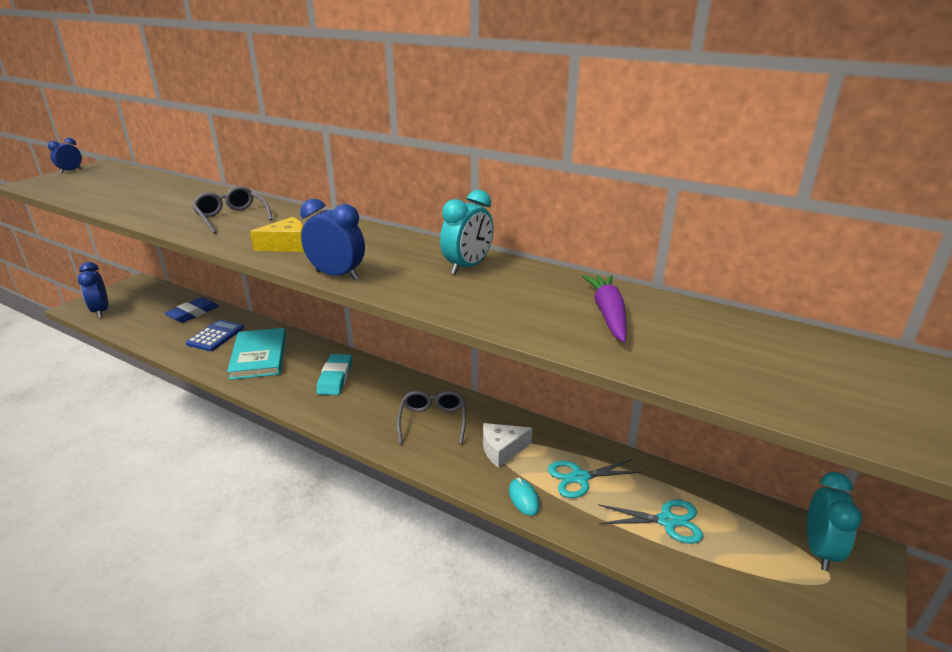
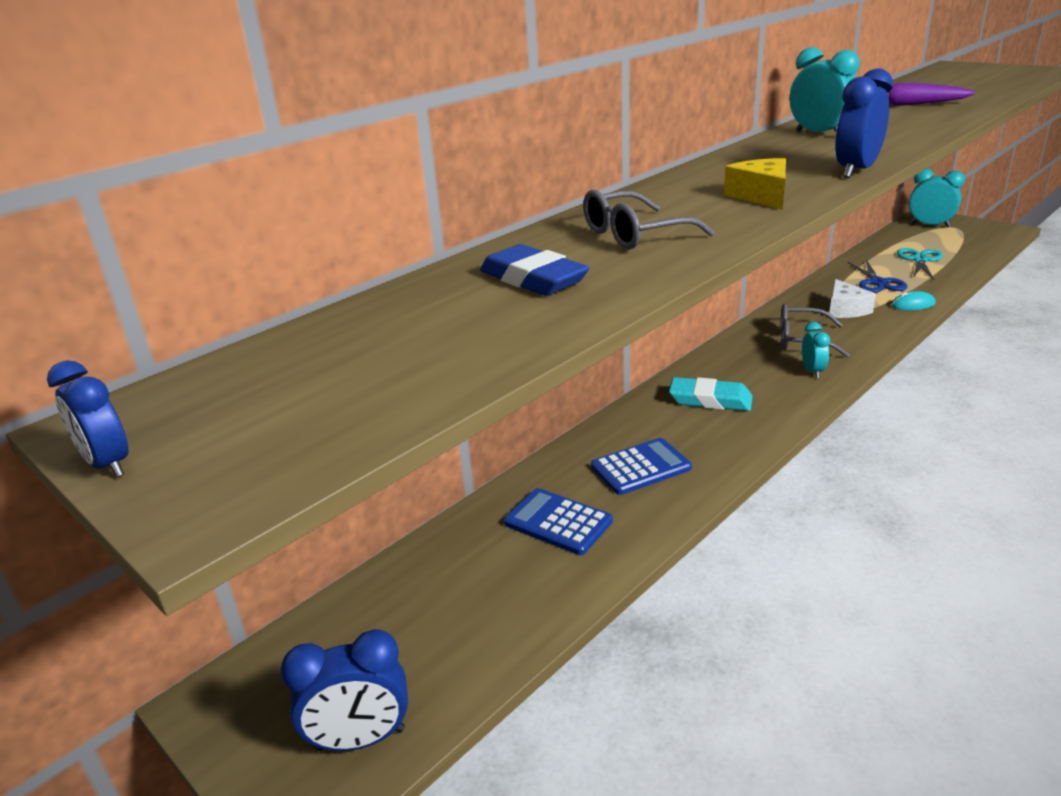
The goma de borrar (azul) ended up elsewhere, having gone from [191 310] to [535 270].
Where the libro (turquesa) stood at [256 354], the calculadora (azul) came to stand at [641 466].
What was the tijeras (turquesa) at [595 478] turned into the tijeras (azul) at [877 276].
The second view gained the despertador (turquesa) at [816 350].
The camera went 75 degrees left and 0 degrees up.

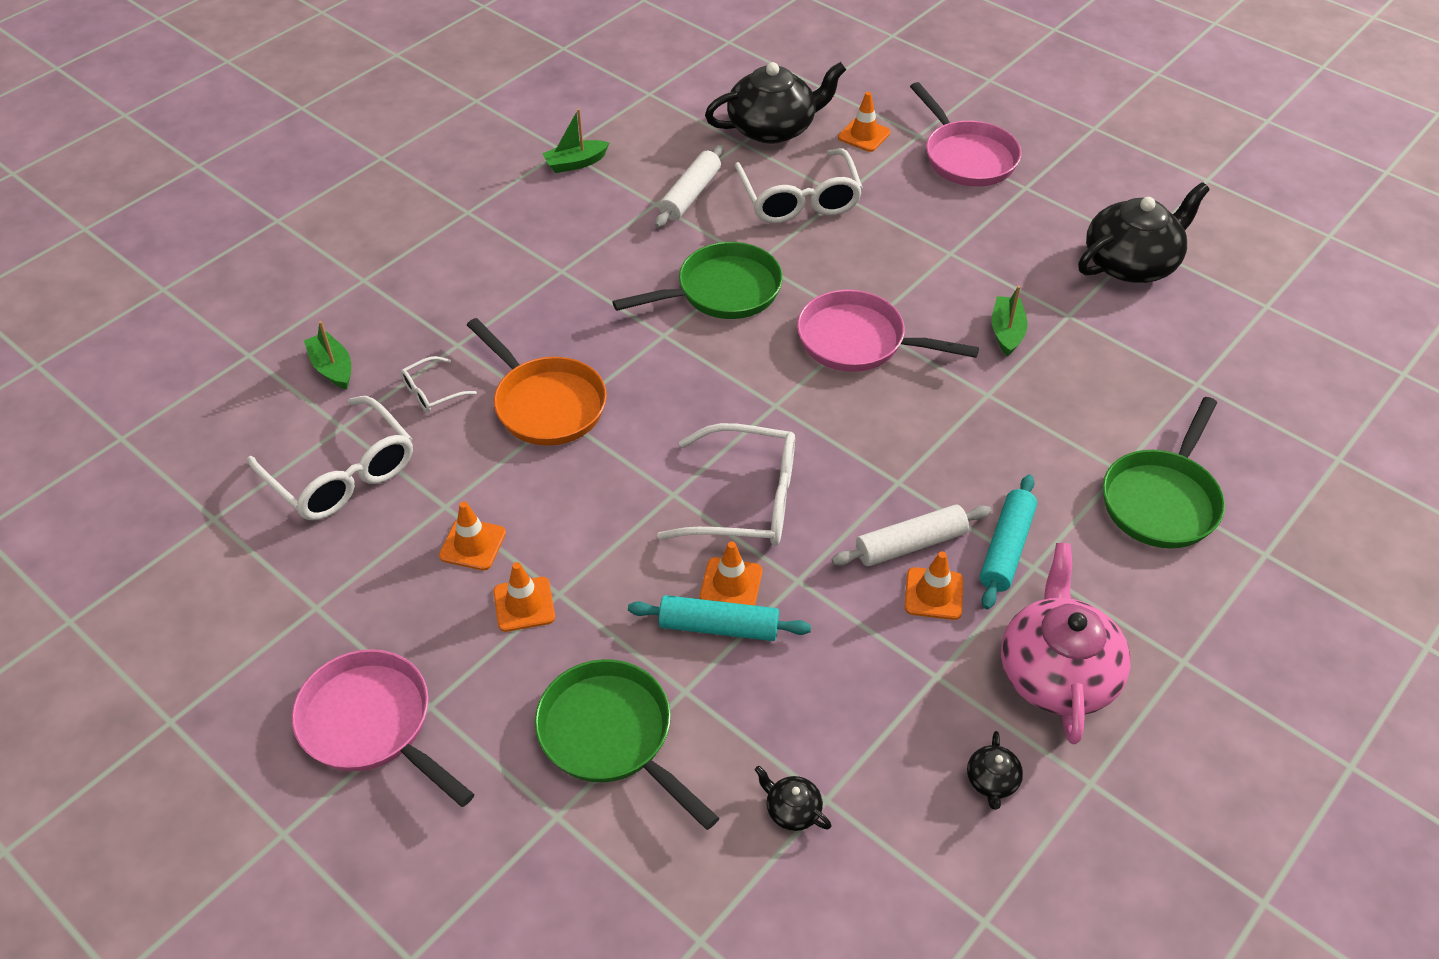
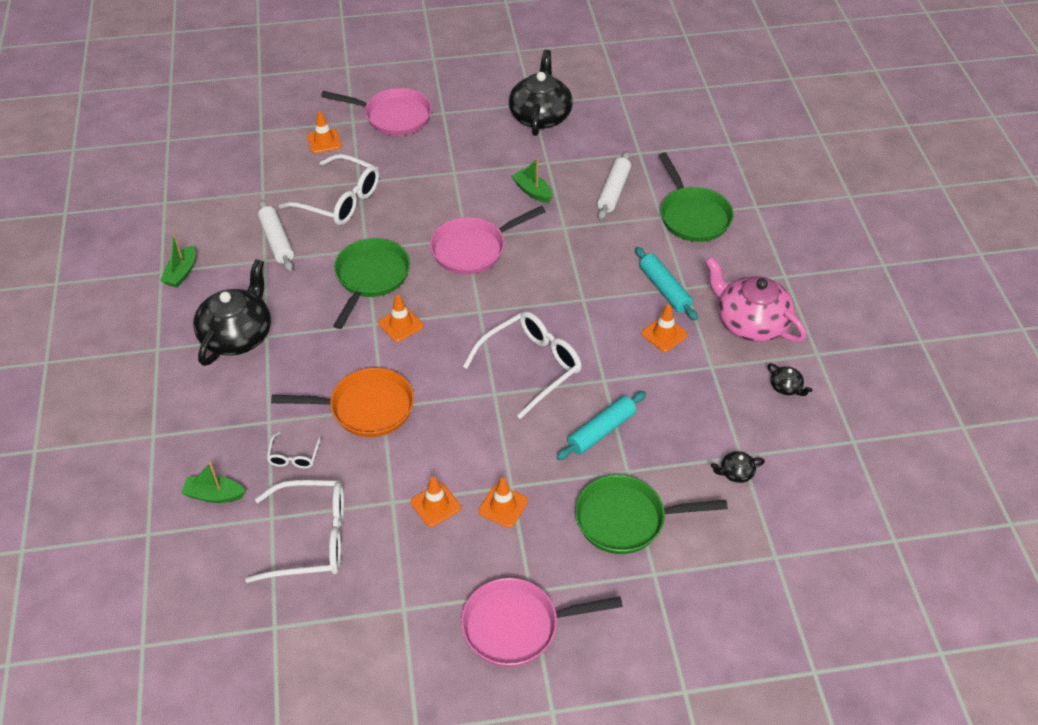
The cono de tráfico (naranja) ended up elsewhere, having gone from [731 573] to [401 318].
The tetera (negro) ended up elsewhere, having gone from [775 103] to [232 312].
The rodillo (blanco) ended up elsewhere, having gone from [911 535] to [614 185].
The camera went 50 degrees left and 0 degrees up.

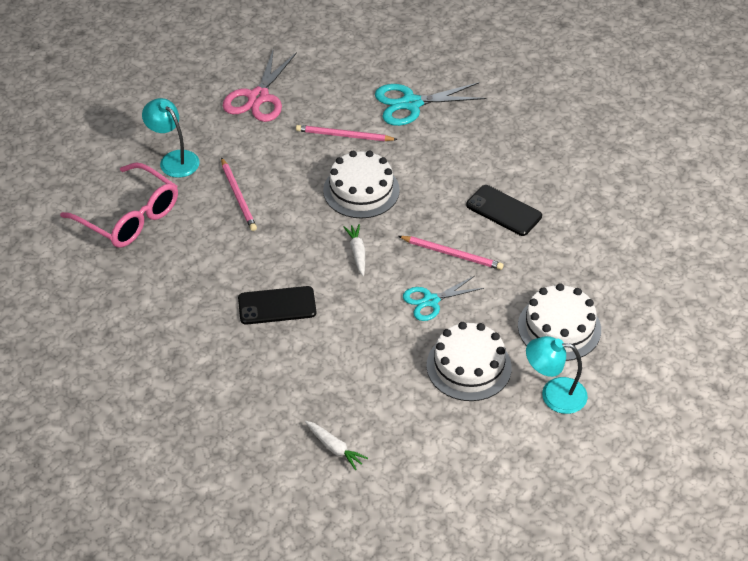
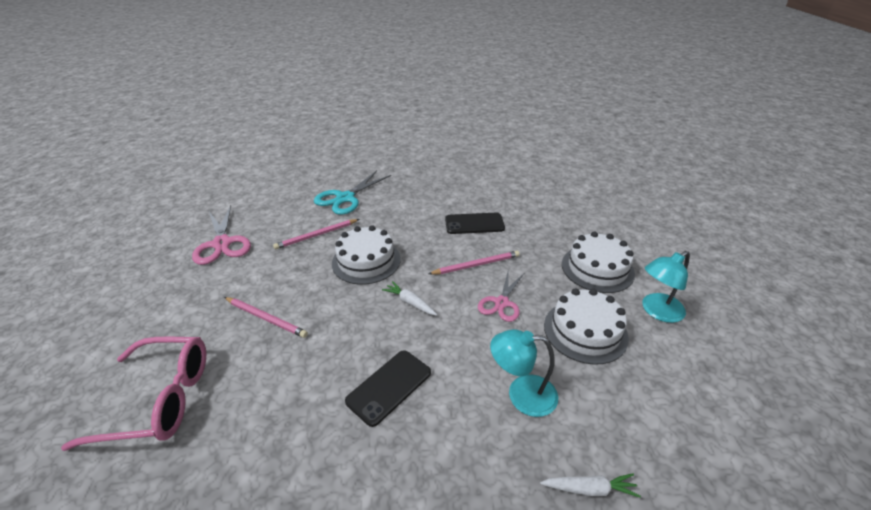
The lámpara (turquesa) ended up elsewhere, having gone from [171 138] to [524 373].
What was the tijeras (turquesa) at [443 298] turned into the tijeras (rosa) at [501 297].
The camera went 40 degrees left and 10 degrees down.

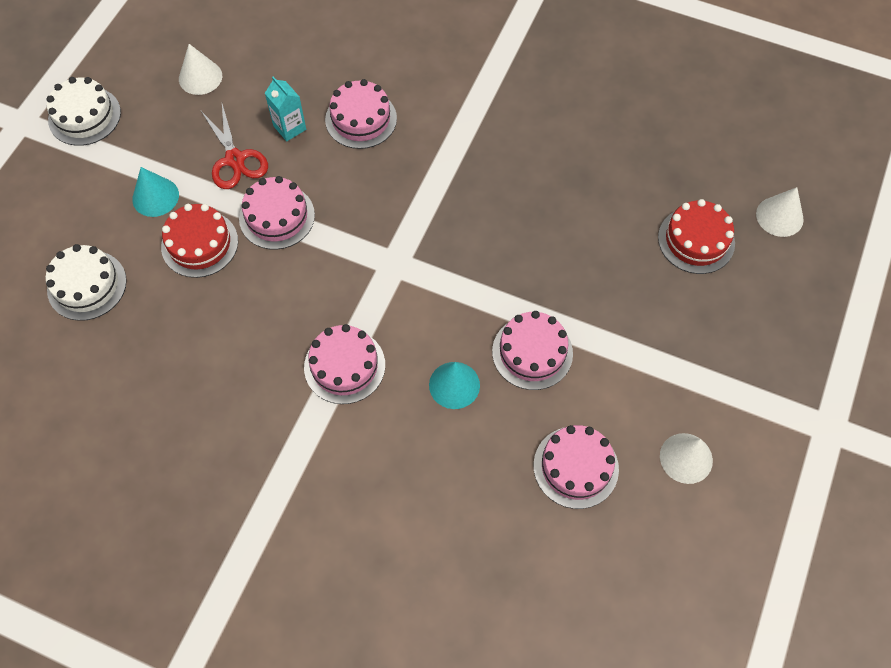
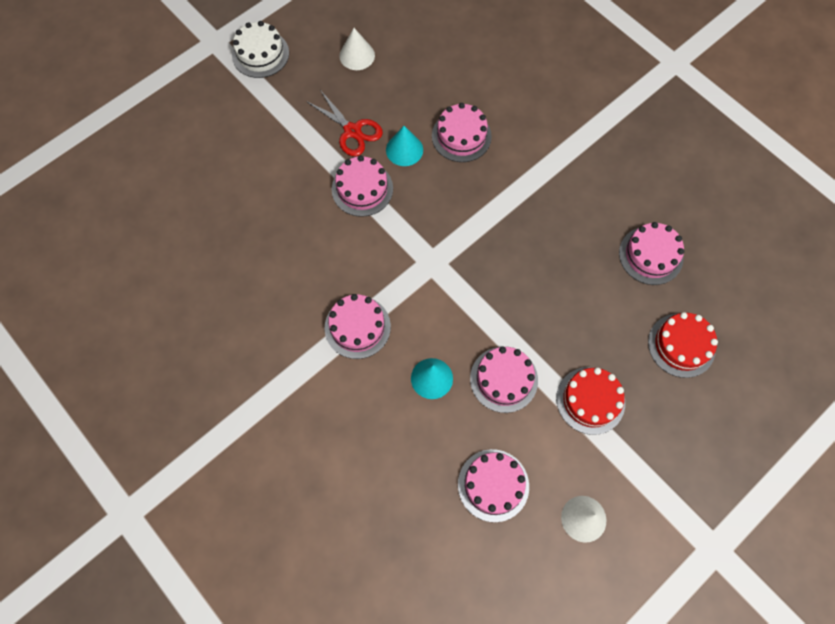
The second view lost the tarta (blanco) at [86 282].
The cono (turquesa) ended up elsewhere, having gone from [155 192] to [404 146].
The tarta (rojo) ended up elsewhere, having gone from [199 241] to [590 401].
The tijeras (rojo) at [234 146] ended up facing another way, 45 degrees counterclockwise from before.
The second view lost the cartón de leche (turquesa) at [285 109].
The second view lost the cono (blanco) at [780 212].
The second view gained the tarta (rosa) at [651 253].
The camera went 25 degrees right and 5 degrees up.

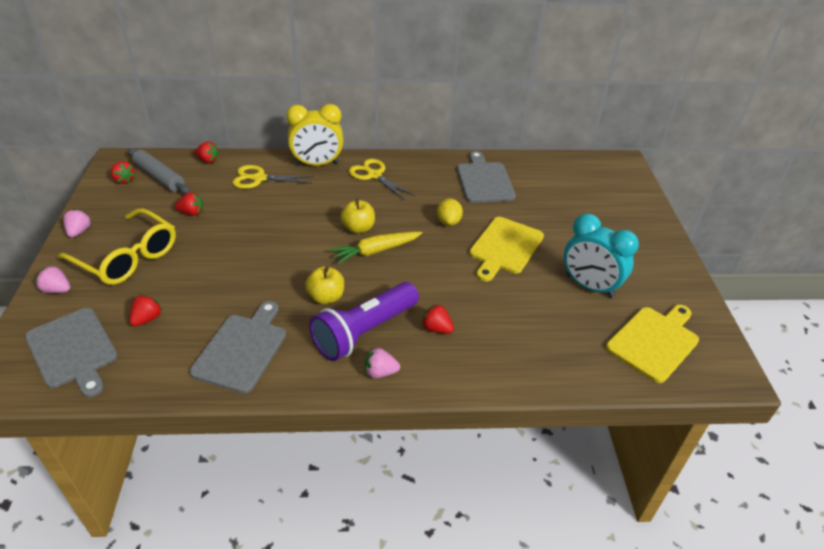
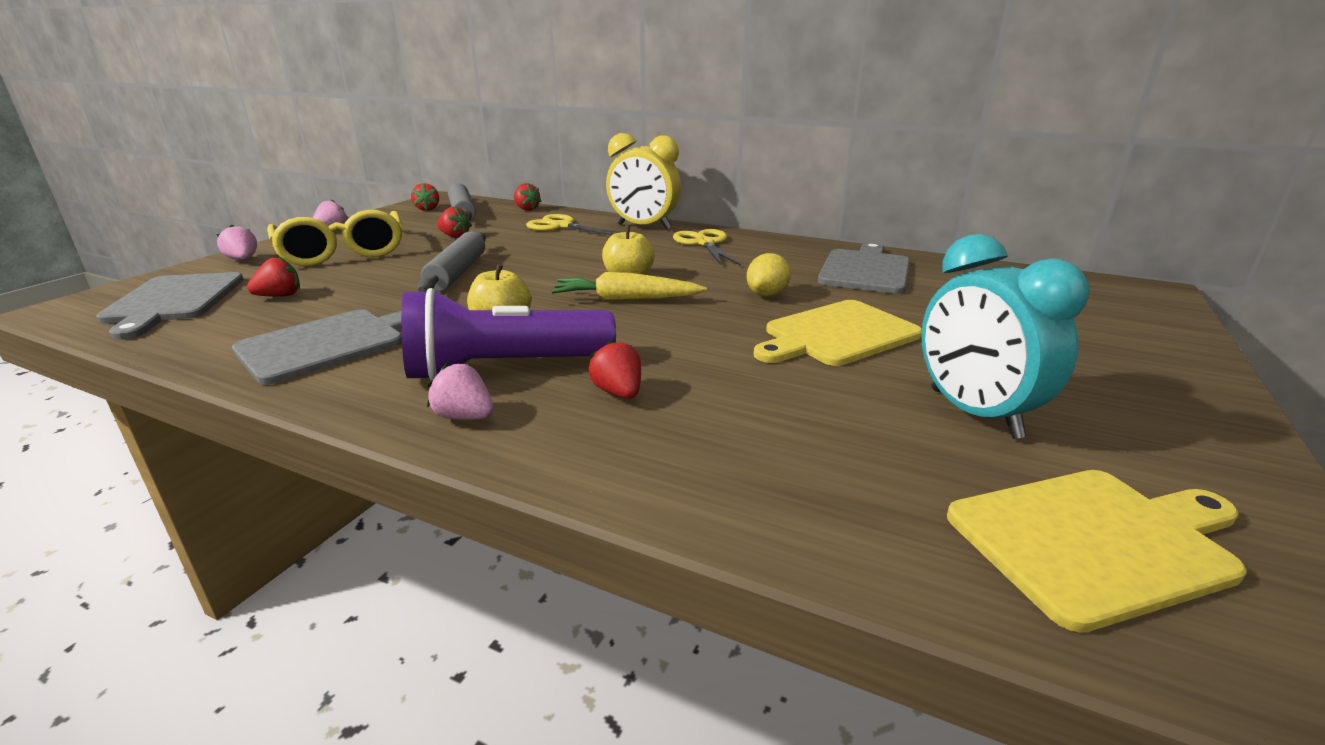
The second view gained the rodillo (gris) at [451 261].
The camera went 30 degrees right and 15 degrees down.

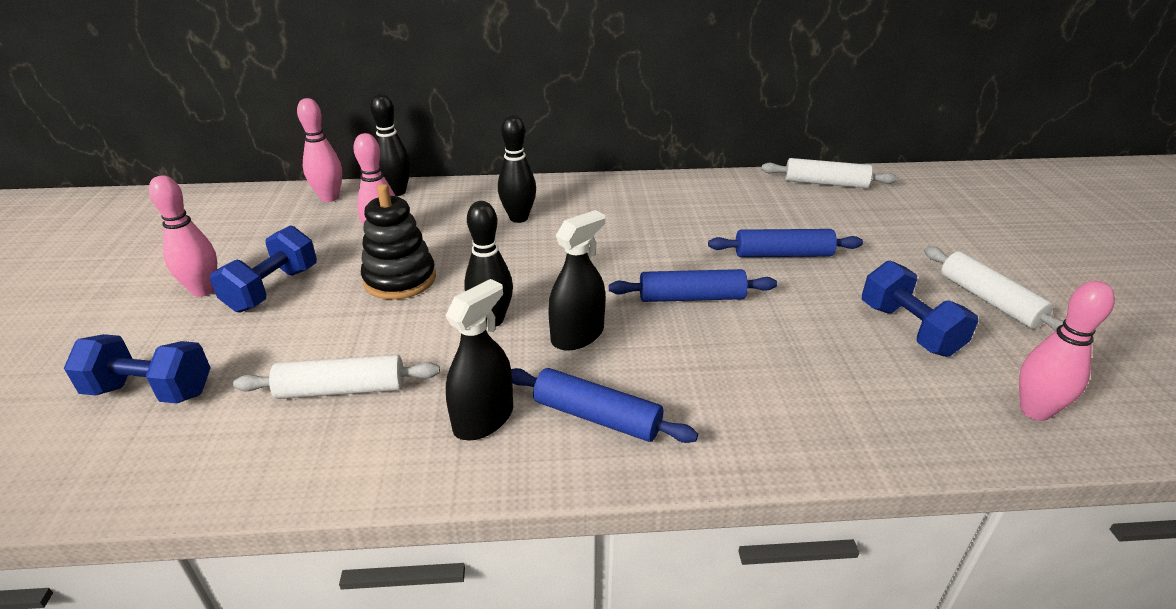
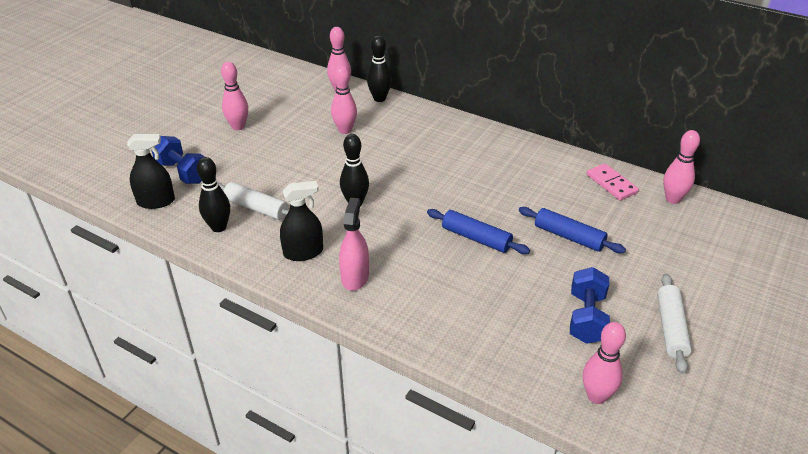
The second view lost the mancuerna (azul) at [263 269].
The second view lost the juguete apilable (negro) at [398 242].
The bolo (negro) ended up elsewhere, having gone from [517 169] to [213 194].
Where the rodillo (azul) stood at [604 405], the pulverizador (rosa) came to stand at [354 244].
The pulverizador (negro) ended up elsewhere, having gone from [576 280] to [151 171].
Where the rodillo (blanco) stood at [829 173], the bolo (rosa) came to stand at [681 167].
The second view gained the ficha de dominó (rosa) at [613 181].
The camera went 35 degrees right and 5 degrees up.

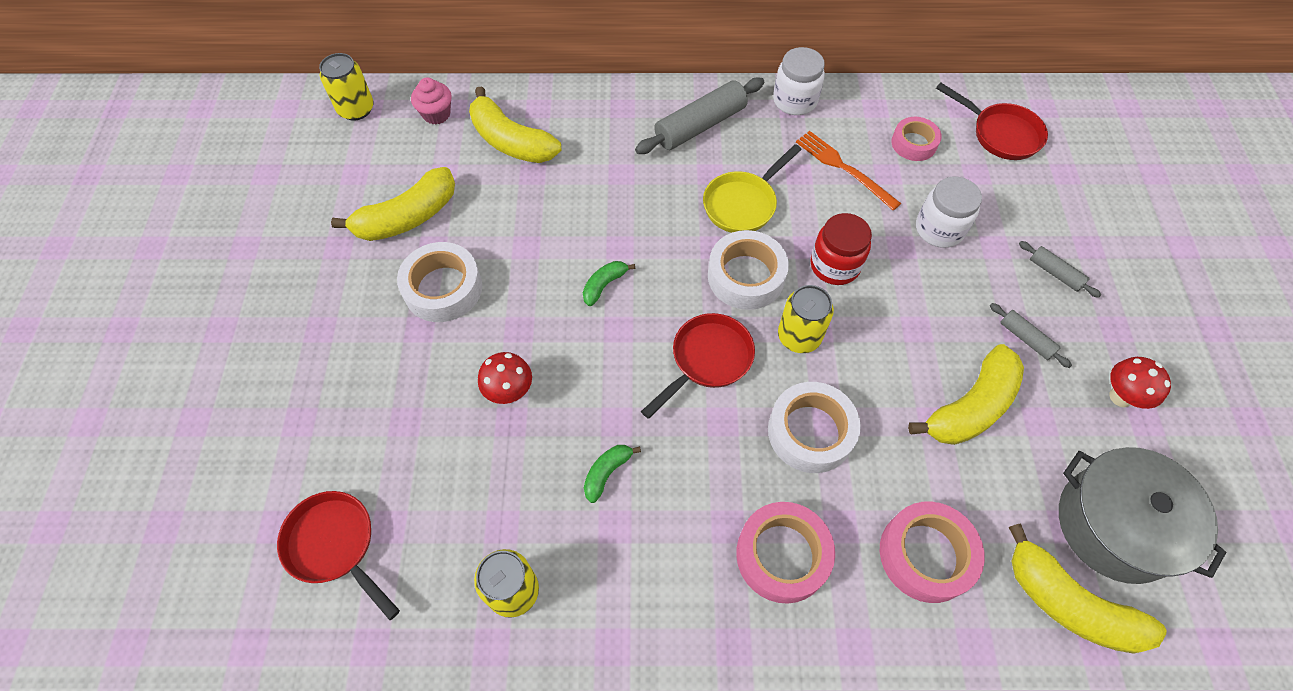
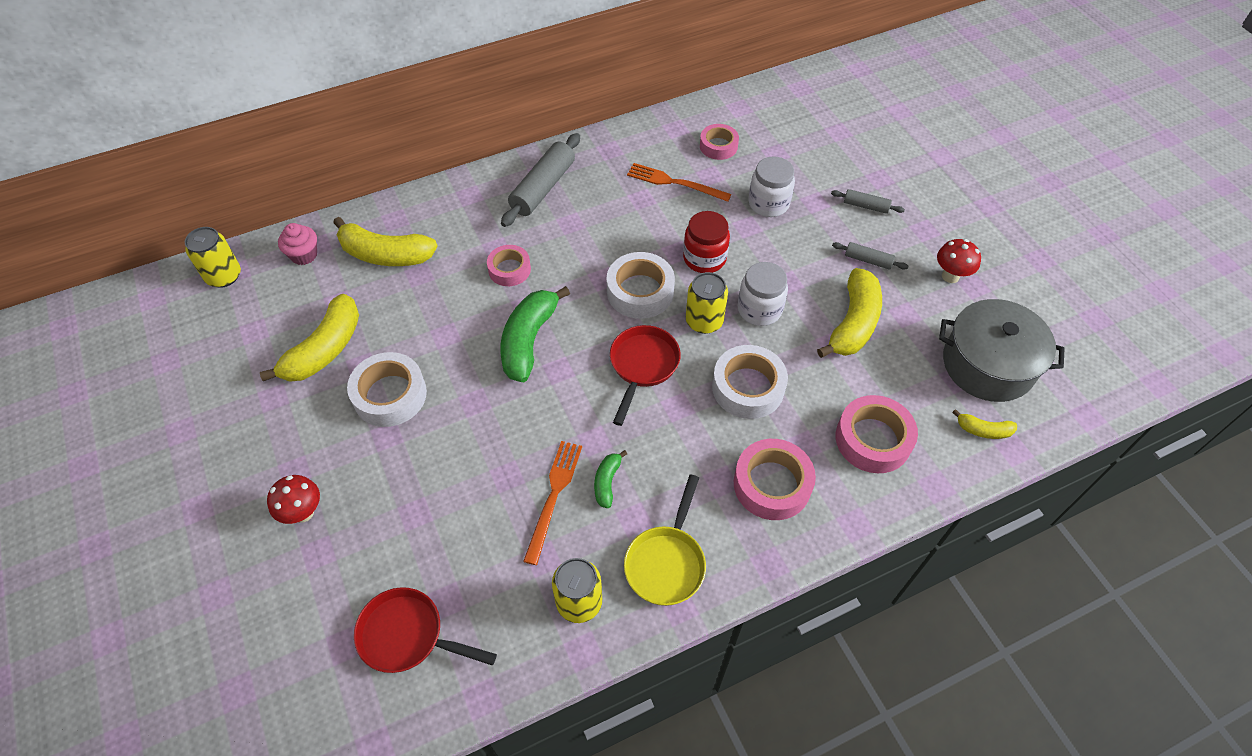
The seta (rojo) ended up elsewhere, having gone from [505 378] to [293 499].
The size of the plátano (verde) at [609 283] changed by a factor of 2.03.
The sartén (amarillo) ended up elsewhere, having gone from [752 188] to [665 540].
The tarro (blanco) ended up elsewhere, having gone from [799 81] to [763 294].
The second view lost the sartén (rojo) at [992 121].
The size of the plátano (amarillo) at [1087 588] changed by a factor of 0.49.
The second view gained the cinta adhesiva (rosa) at [509 265].
The second view gained the tenedor (naranja) at [552 503].
The camera went 25 degrees left and 5 degrees down.

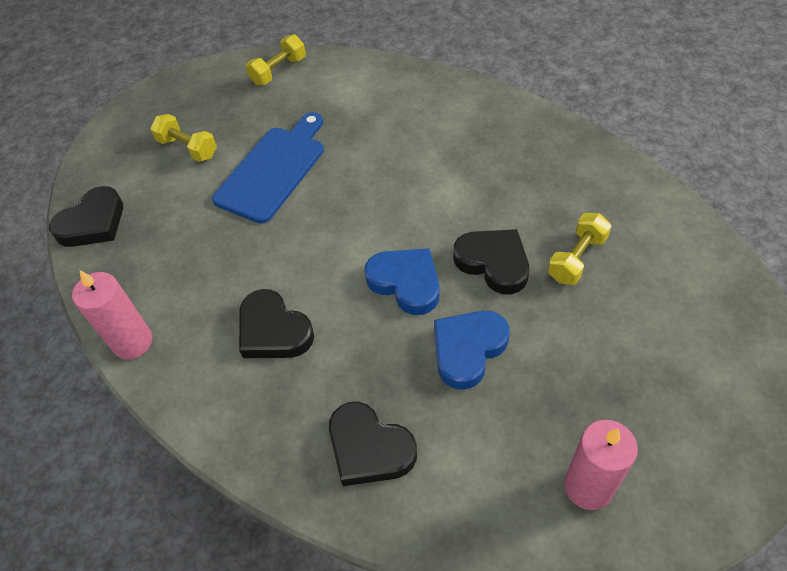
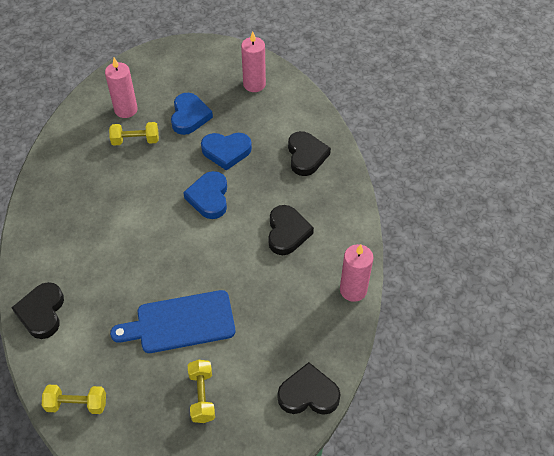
The corazón (negro) ended up elsewhere, having gone from [491 261] to [38 310].
The second view gained the vela (rosa) at [121 88].
The second view gained the corazón (azul) at [192 114].
The camera went 135 degrees left and 0 degrees up.

